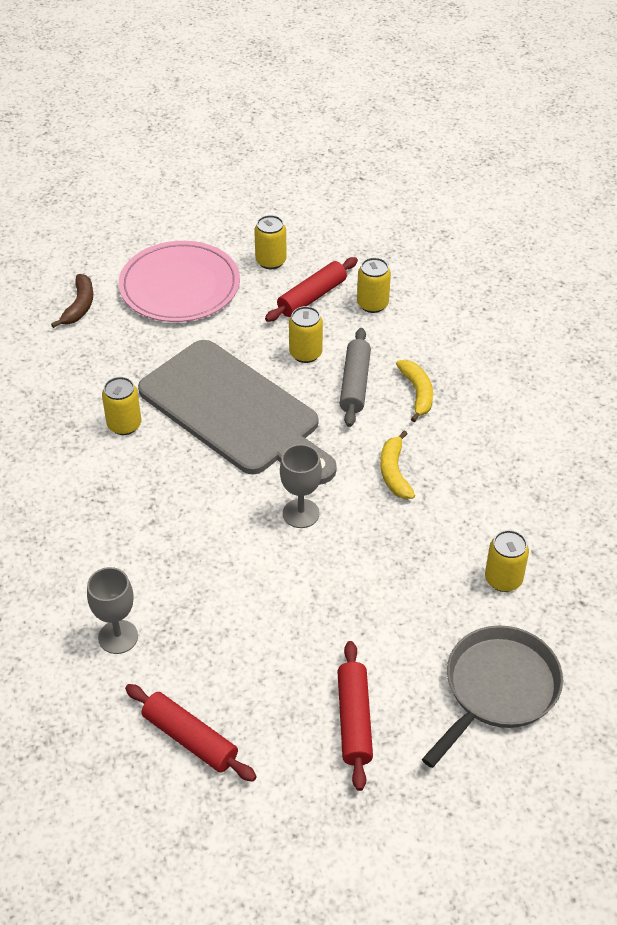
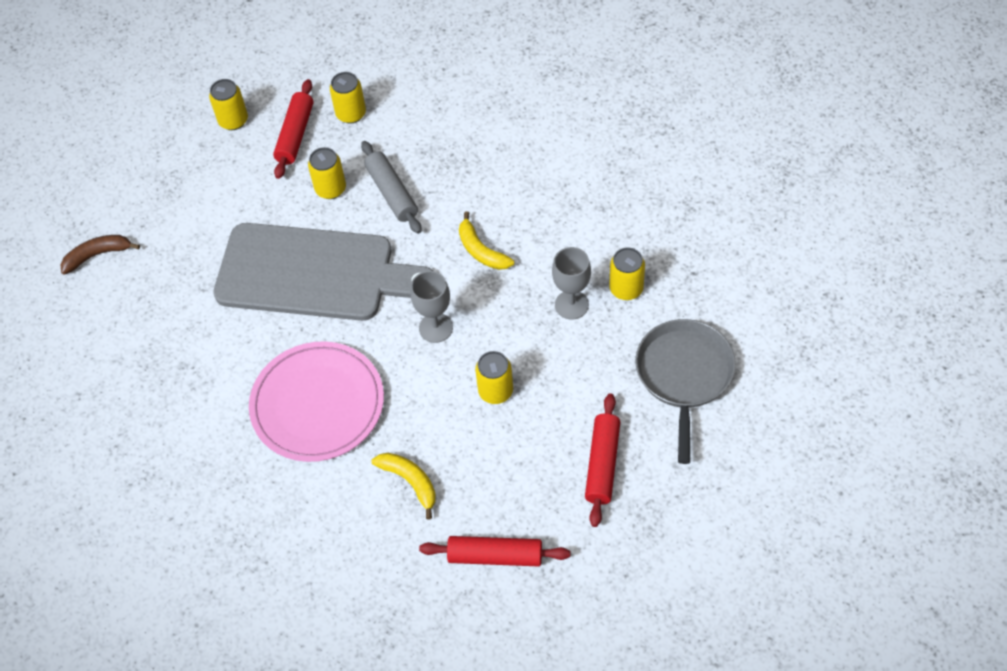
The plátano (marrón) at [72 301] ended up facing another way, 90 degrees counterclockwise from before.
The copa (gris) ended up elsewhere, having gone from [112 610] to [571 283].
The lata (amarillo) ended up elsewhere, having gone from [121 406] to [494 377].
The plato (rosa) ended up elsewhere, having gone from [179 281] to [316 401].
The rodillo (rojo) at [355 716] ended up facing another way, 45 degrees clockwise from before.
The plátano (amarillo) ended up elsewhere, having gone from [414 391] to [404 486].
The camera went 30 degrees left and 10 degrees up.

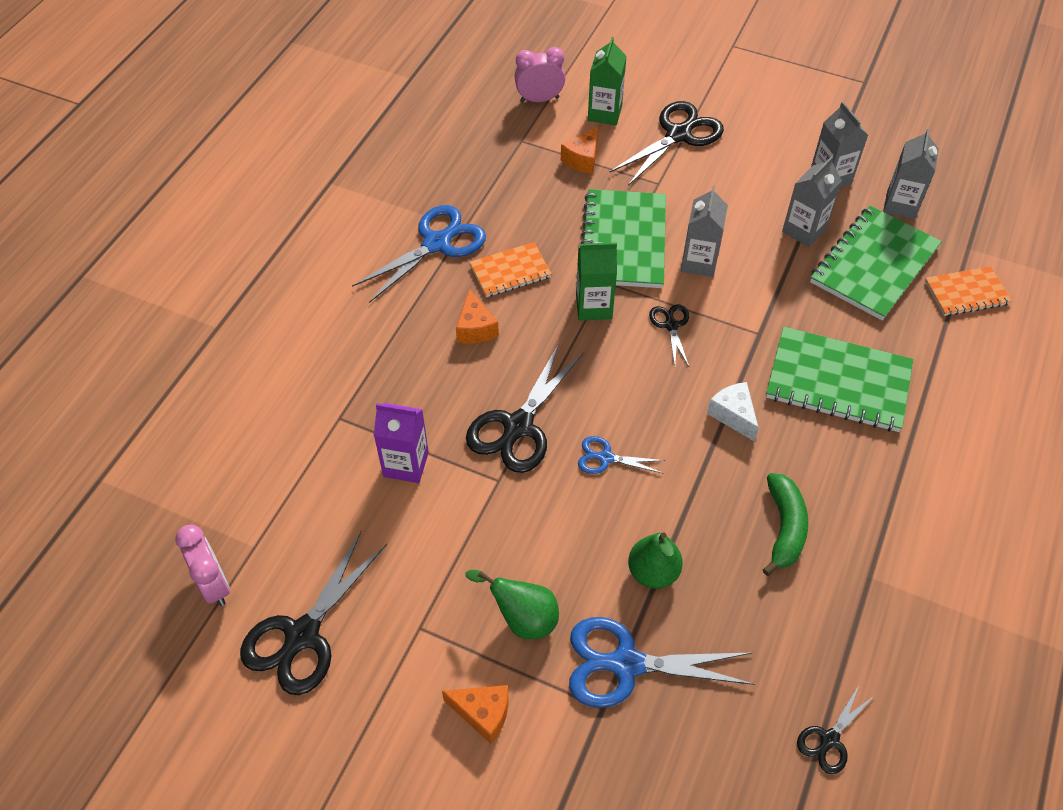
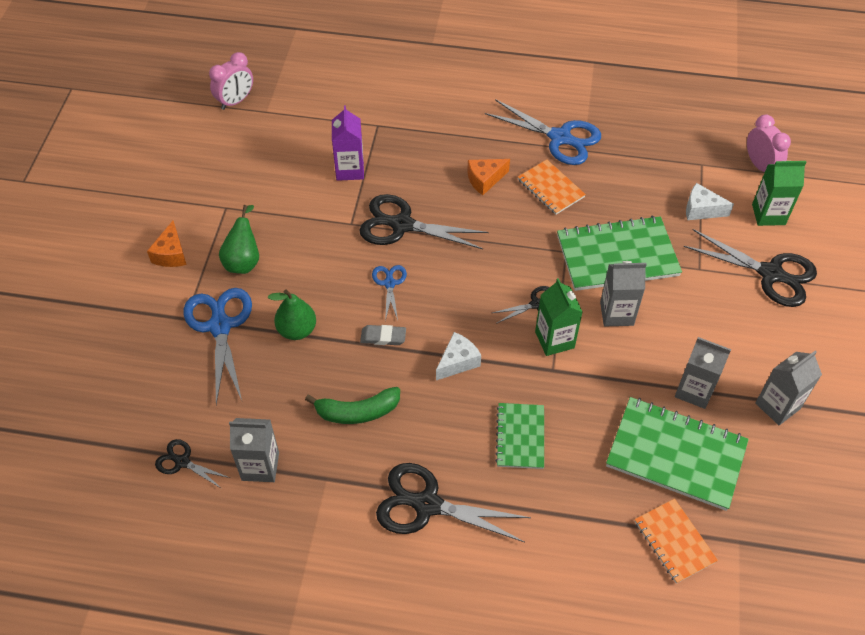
The tijeras (negro) ended up elsewhere, having gone from [313 613] to [453 502].
What was the queso (naranja) at [580 150] turned into the queso (blanco) at [710 201].
The cartón de leche (verde) ended up elsewhere, having gone from [596 281] to [558 317].
The size of the cuaderno (verde) at [840 379] changed by a factor of 0.57.
The cartón de leche (gris) ended up elsewhere, having gone from [911 174] to [254 450].
The second view gained the goma de borrar (gris) at [383 335].
The camera went 75 degrees right and 0 degrees up.

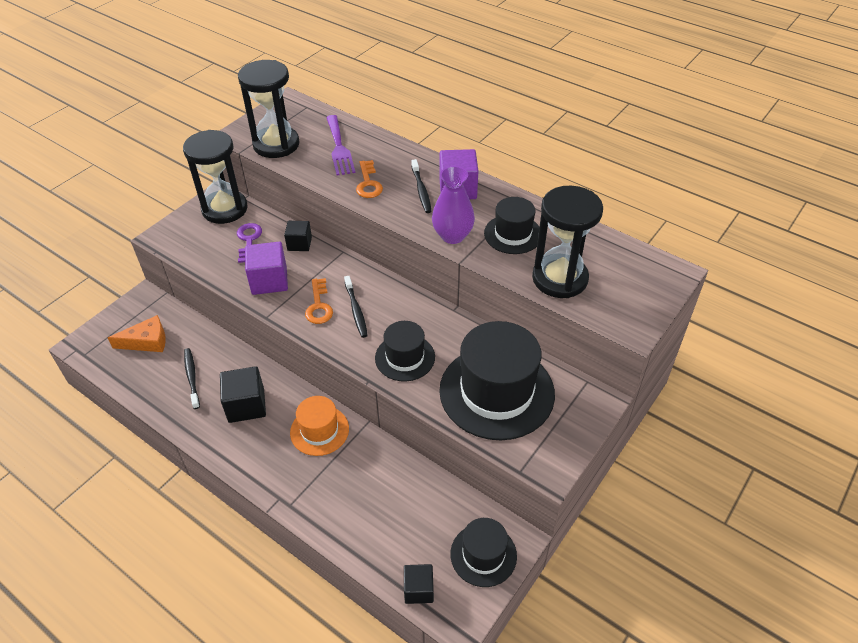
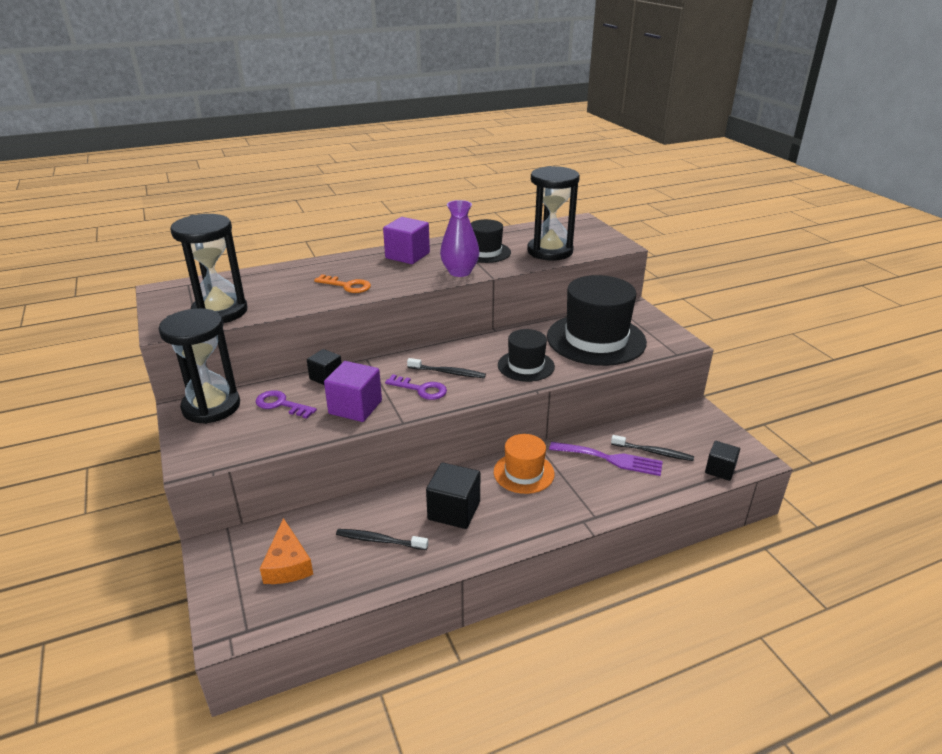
The queso (naranja) at [137 333] ended up facing another way, 150 degrees clockwise from before.
What was the llave (naranja) at [319 301] turned into the llave (morado) at [416 387].
The tenedor (morado) ended up elsewhere, having gone from [340 145] to [606 459].
The cepillo de dientes (negro) ended up elsewhere, having gone from [421 186] to [652 448].
The second view lost the sombrero (negro) at [483 552].
The camera went 60 degrees left and 15 degrees down.

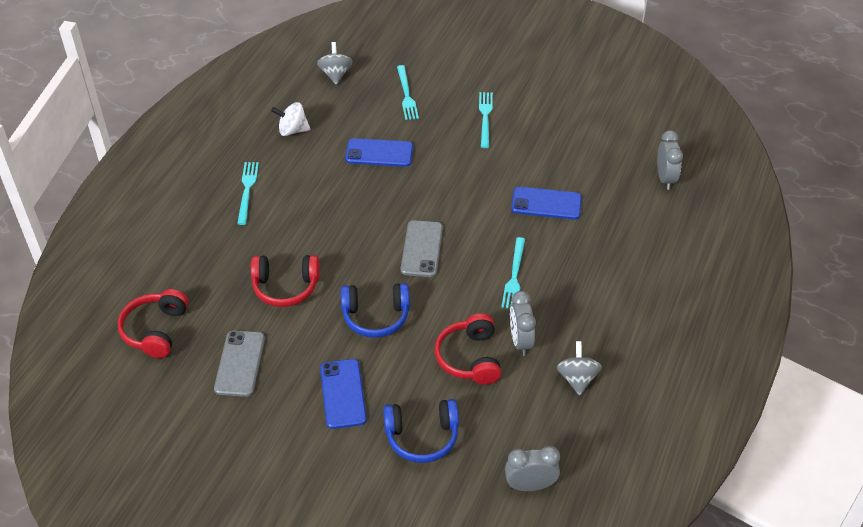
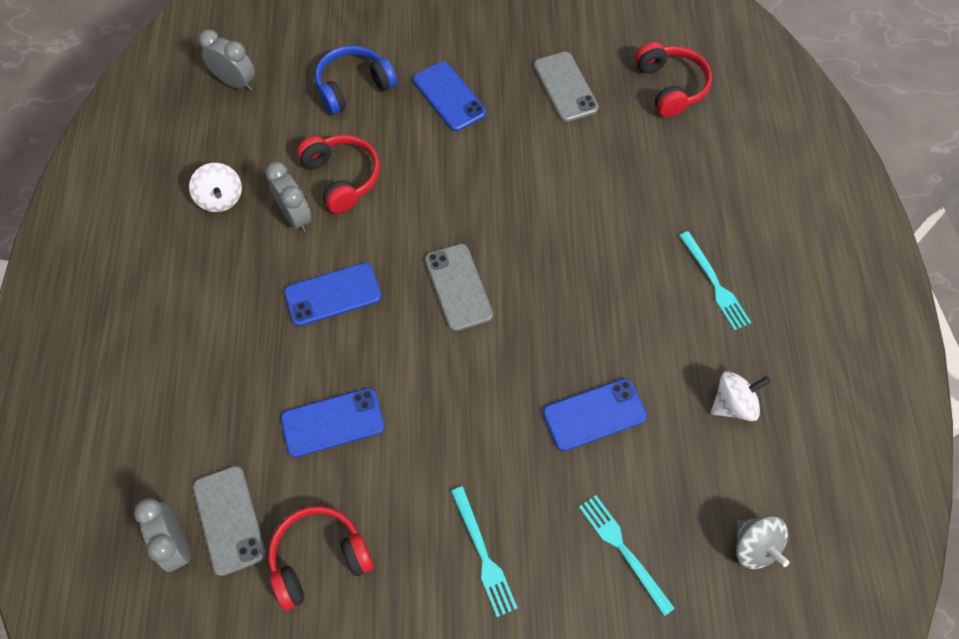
The auriculares (rojo) ended up elsewhere, having gone from [285 281] to [321 558].
The second view lost the auriculares (azul) at [375 310].
Where the tenedor (turquesa) stood at [513 272], the móvil (azul) came to stand at [333 294].
The despertador (gris) at [532 468] ended up facing another way, 120 degrees counterclockwise from before.
What was the peonza (gris) at [579 368] turned into the peonza (blanco) at [215 187].
The second view gained the móvil (gris) at [229 521].
The camera went 155 degrees right and 15 degrees up.

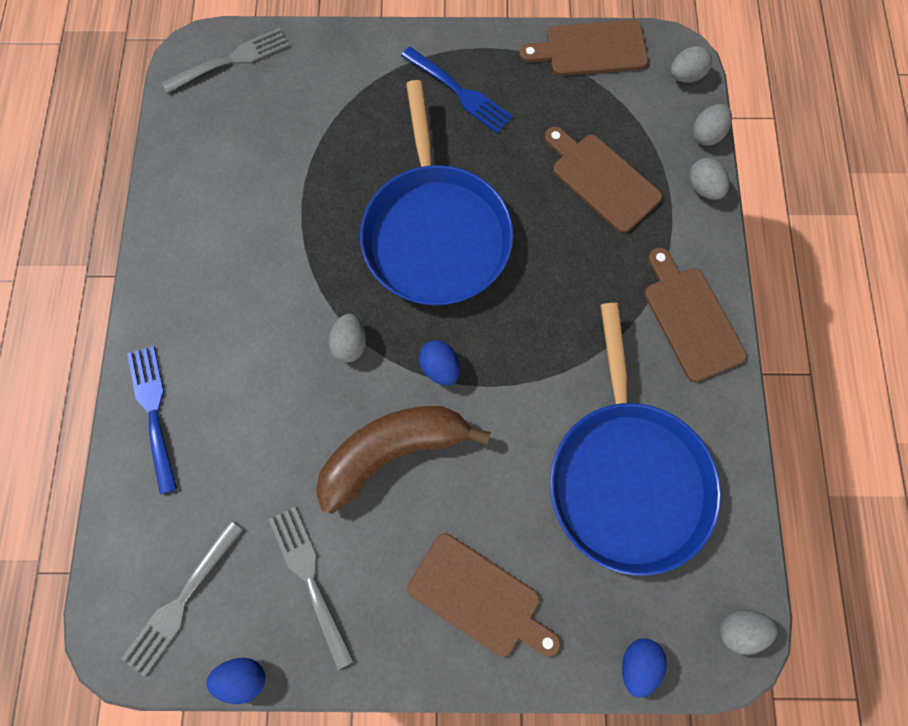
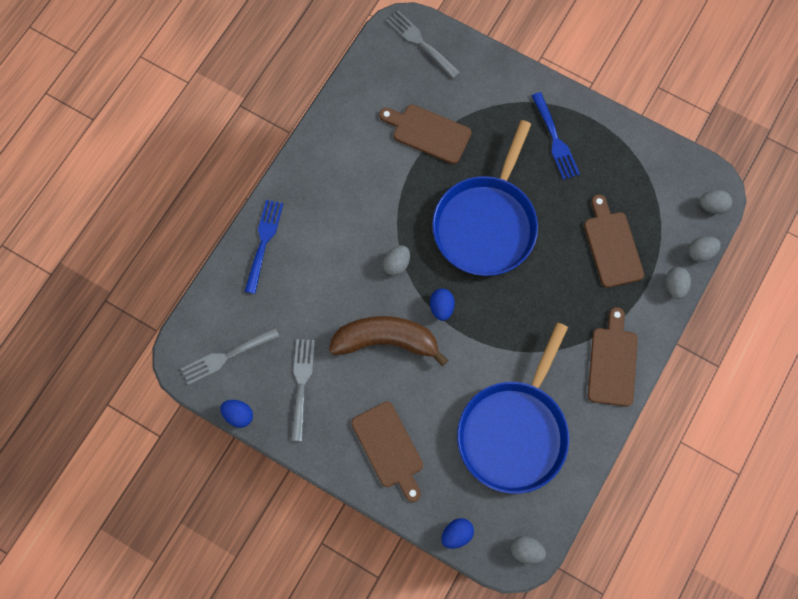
The tenedor (gris) at [225 60] ended up facing another way, 135 degrees counterclockwise from before.
The tabla de cortar (marrón) ended up elsewhere, having gone from [584 48] to [425 134].
The camera went 30 degrees right and 0 degrees up.

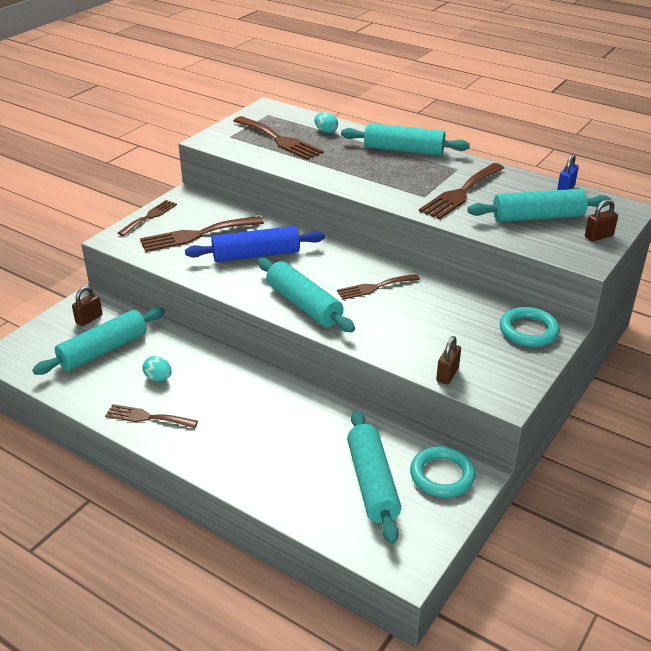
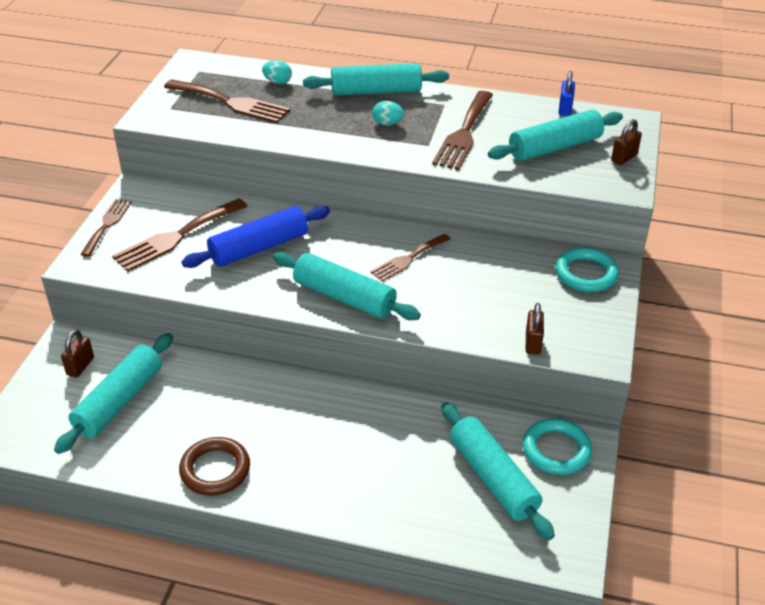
Where the tenedor (marrón) stood at [151 416], the anillo (marrón) came to stand at [214 466].
The huevo (turquesa) ended up elsewhere, having gone from [157 368] to [388 113].
The camera went 20 degrees left and 5 degrees up.

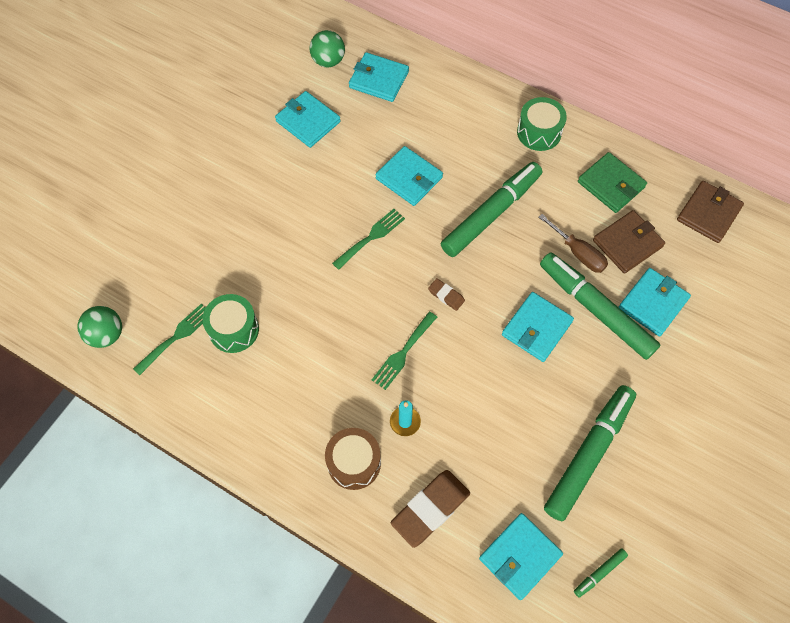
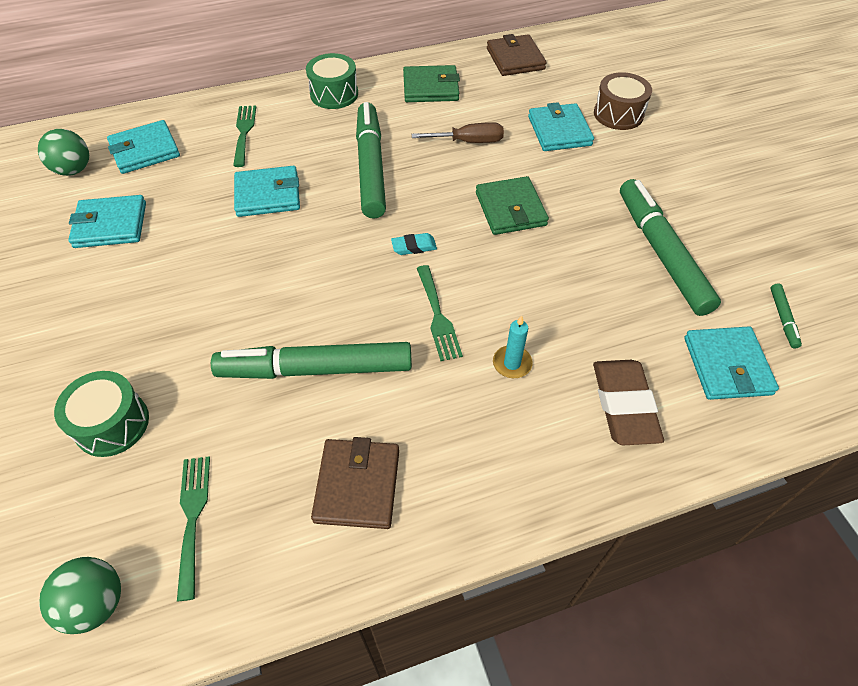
The tambor (verde) ended up elsewhere, having gone from [230 323] to [101 414].
The tambor (marrón) ended up elsewhere, having gone from [353 459] to [623 101].
The tenedor (verde) ended up elsewhere, having gone from [368 239] to [244 136].
What was the goma de borrar (marrón) at [446 294] turned into the goma de borrar (turquesa) at [414 244].
What was the cartera (turquesa) at [538 327] turned into the cartera (verde) at [512 205].
The rotulador (verde) ended up elsewhere, having gone from [600 306] to [311 360].
The cartera (marrón) ended up elsewhere, having gone from [629 242] to [355 483].
The camera went 50 degrees left and 10 degrees down.

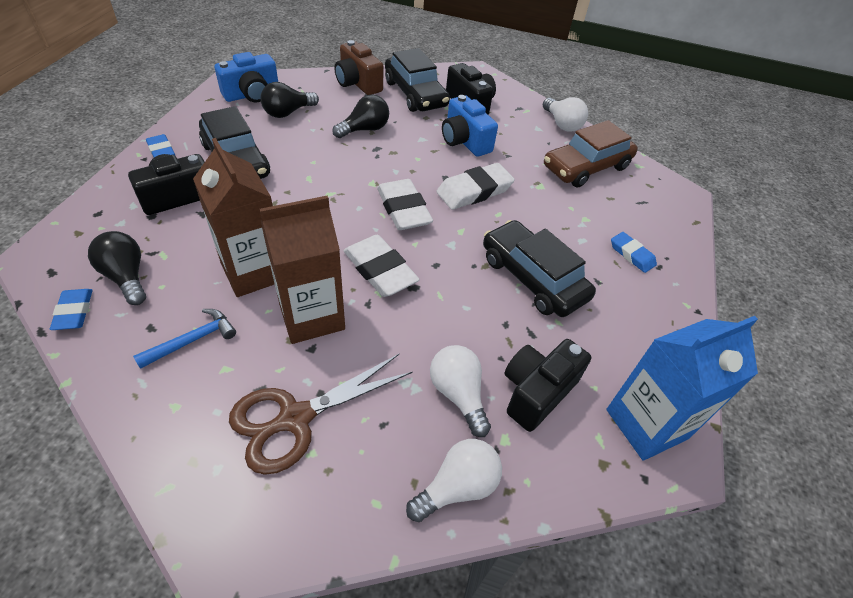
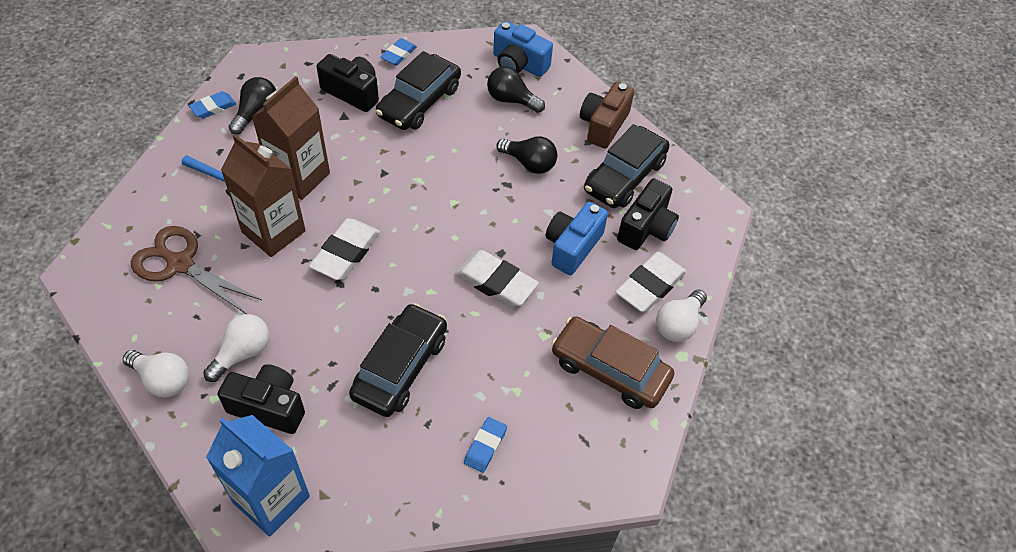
The goma de borrar (blanco) ended up elsewhere, having gone from [405 204] to [651 282].
The camera went 65 degrees right and 5 degrees up.

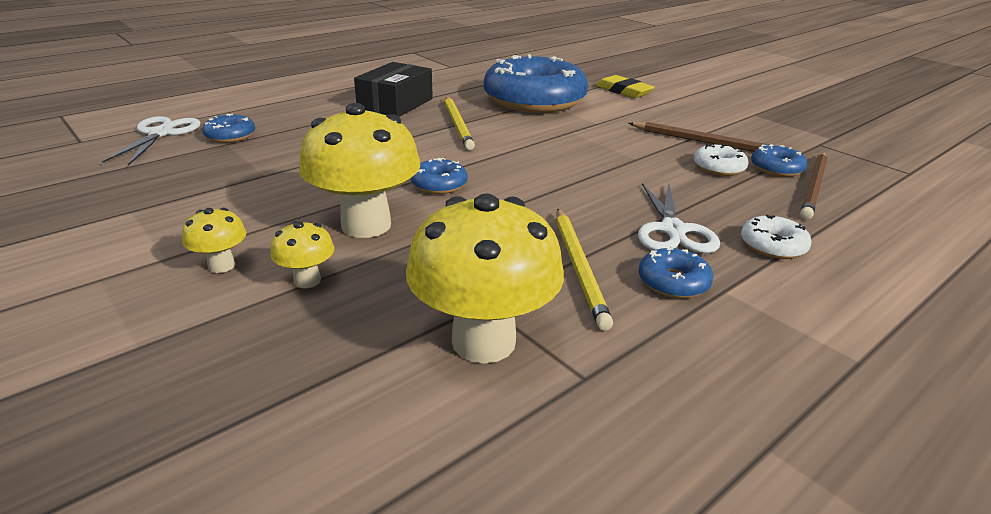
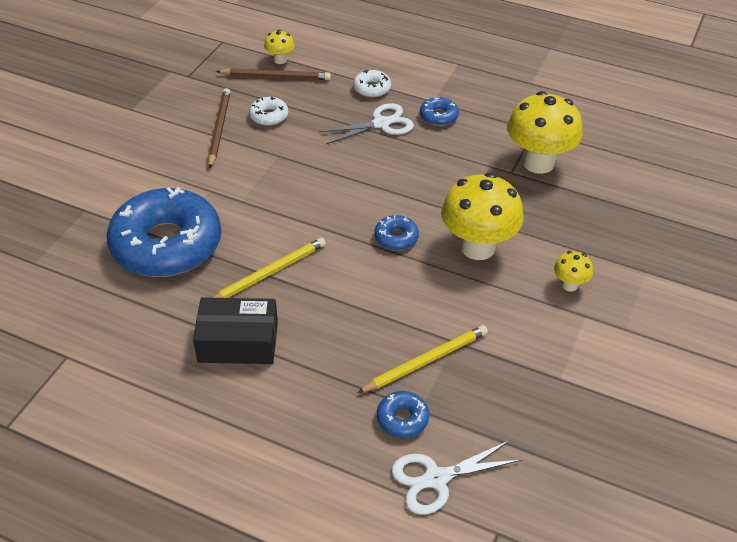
The seta (amarillo) ended up elsewhere, having gone from [302 254] to [279 47].
The lápiz (amarillo) ended up elsewhere, having gone from [584 270] to [422 359].
The second view lost the goma de borrar (amarillo) at [625 86].
The second view lost the rosquilla (azul) at [779 160].
The camera went 115 degrees left and 15 degrees up.

